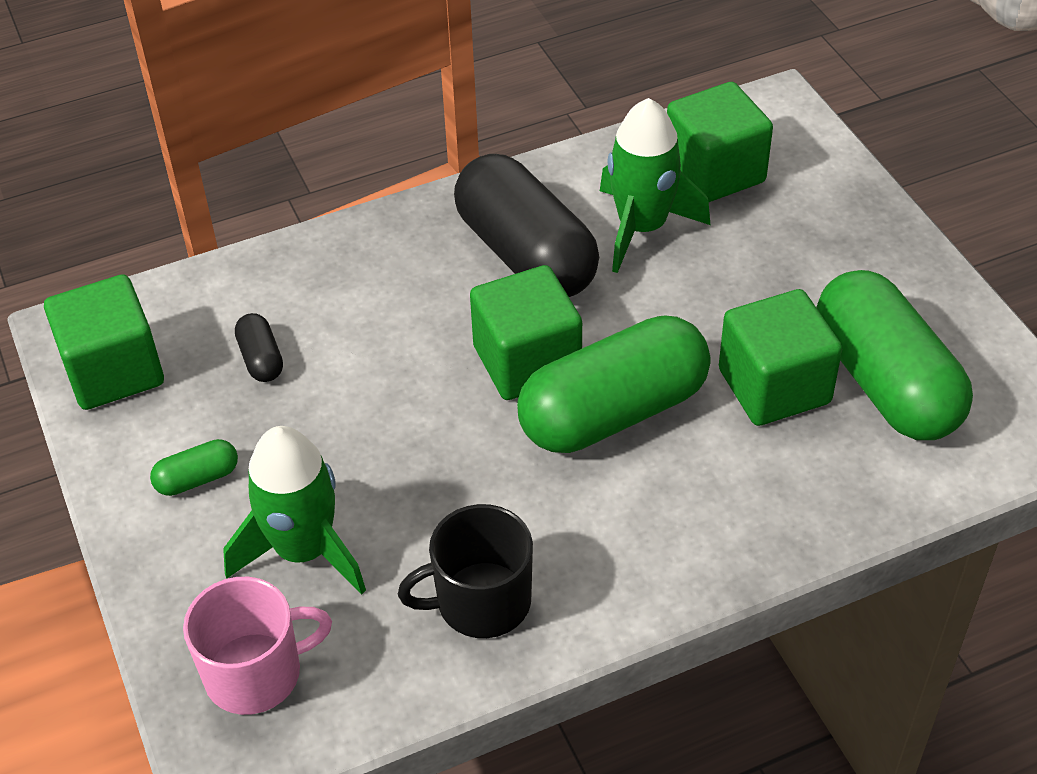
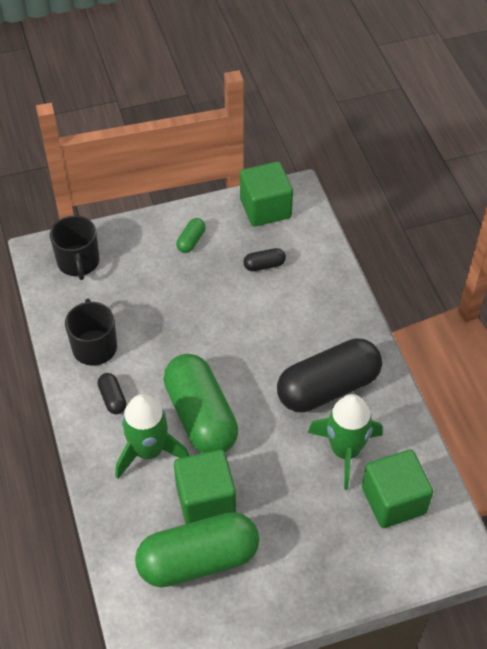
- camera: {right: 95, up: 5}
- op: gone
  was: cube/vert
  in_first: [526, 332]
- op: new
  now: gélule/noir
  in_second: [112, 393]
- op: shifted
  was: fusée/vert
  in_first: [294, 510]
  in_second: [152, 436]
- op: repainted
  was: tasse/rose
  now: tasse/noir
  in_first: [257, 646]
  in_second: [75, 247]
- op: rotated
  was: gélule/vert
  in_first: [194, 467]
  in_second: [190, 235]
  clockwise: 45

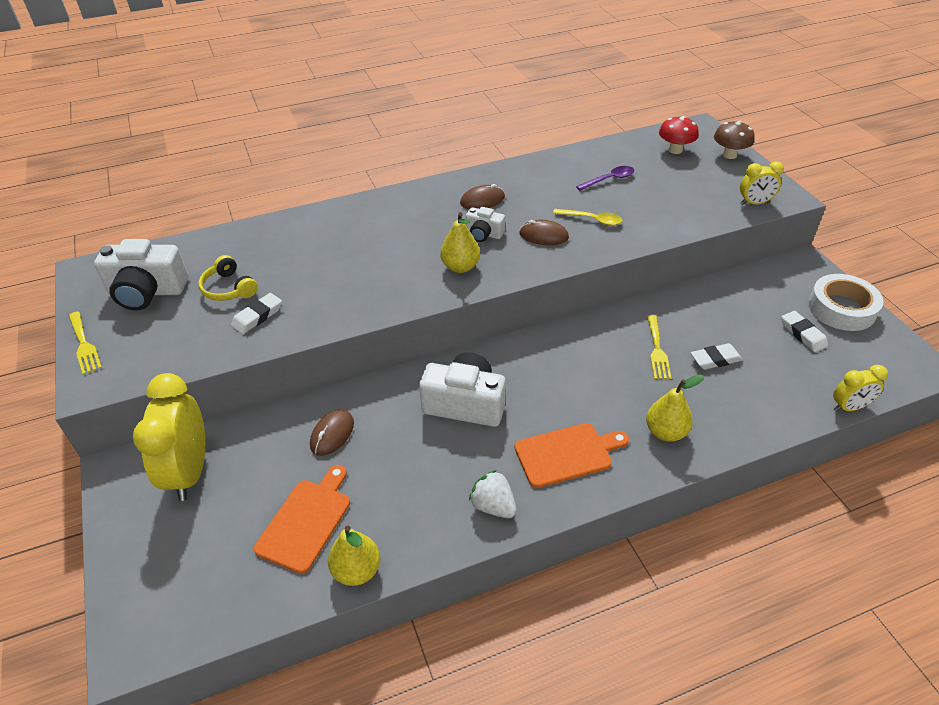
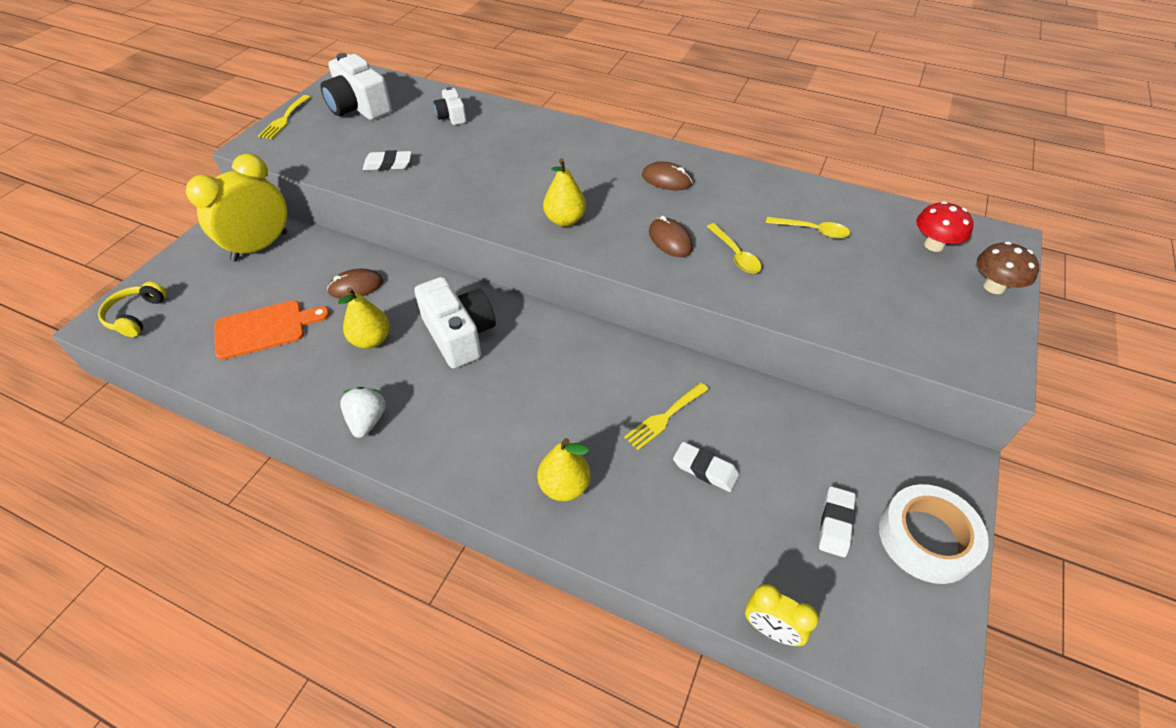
- camera: {right: 45, up: 5}
- op: gone
  was: planche à découper/orange
  in_first: [571, 455]
- op: gone
  was: réveil/jaune
  in_first: [762, 183]
- op: shifted
  was: casque audio/jaune
  in_first: [228, 278]
  in_second: [132, 309]
- op: shifted
  was: poire/jaune
  in_first: [354, 556]
  in_second: [364, 318]
- op: shifted
  was: appareil photo/blanc
  in_first: [485, 224]
  in_second: [450, 106]
- op: repainted
  was: cuillère/violet
  now: cuillère/jaune
  in_first: [605, 178]
  in_second: [808, 228]

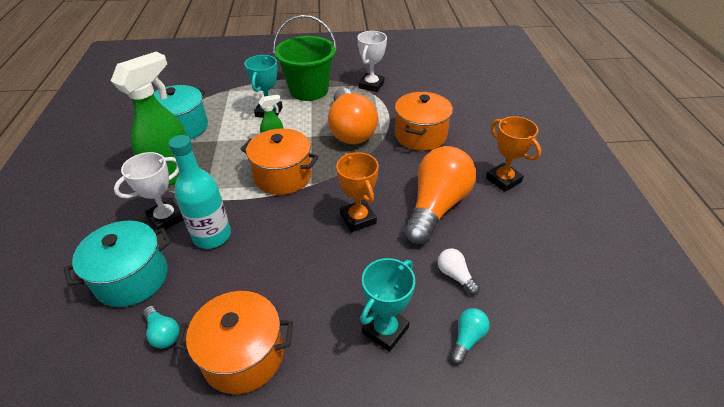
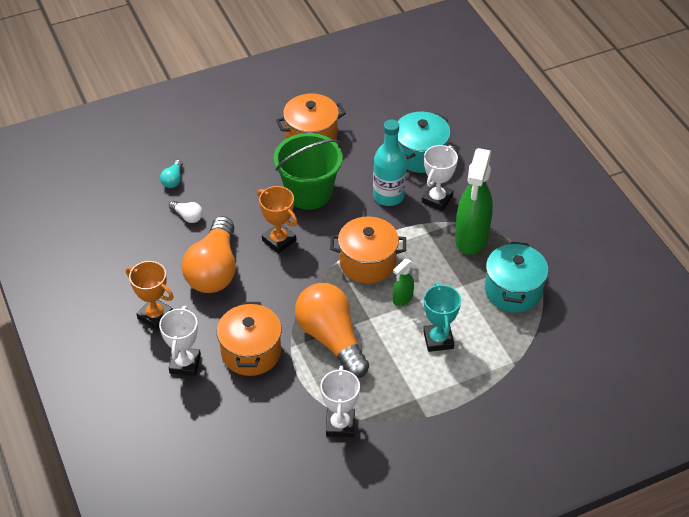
- camera: {right: 160, up: 5}
- op: gone
  was: ampoule/turquoise
  in_first: [161, 327]
- op: gone
  was: trophée/turquoise
  in_first: [387, 305]
- op: new
  now: trophée/blanc
  in_second: [180, 341]
- op: shifted
  was: seau/vert
  in_first: [305, 58]
  in_second: [308, 171]

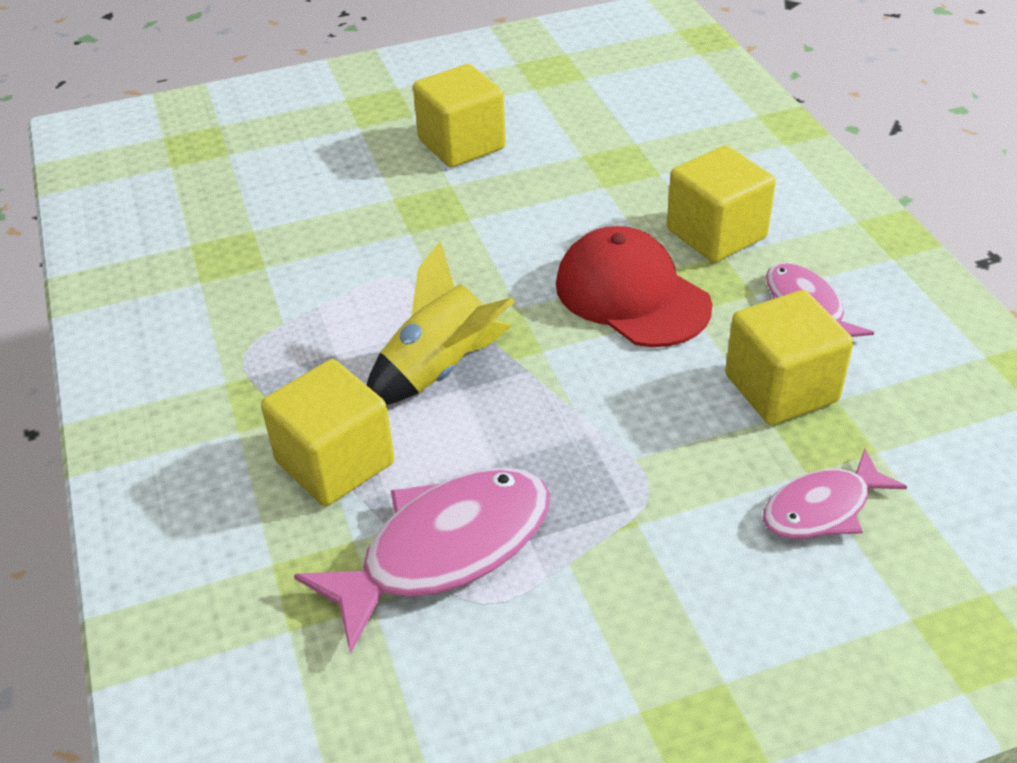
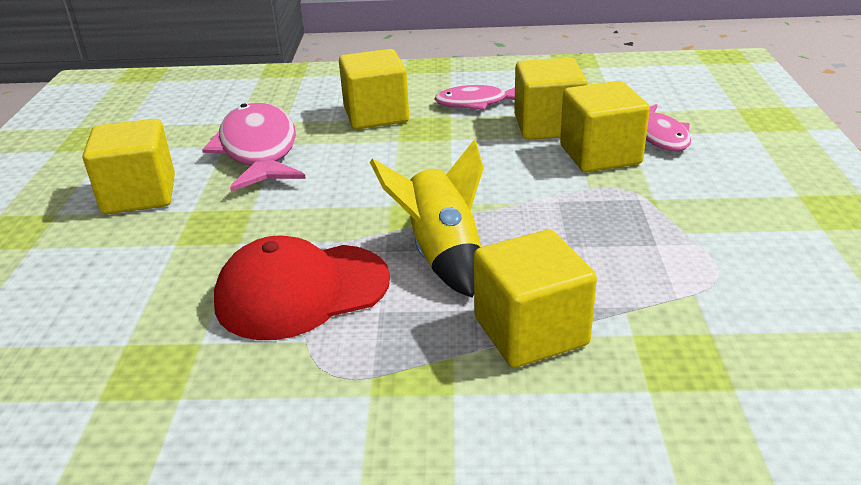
- camera: {right: -70, up: -10}
- op: new
  now: cube/jaune
  in_second: [605, 126]
- op: shifted
  was: poisson/rose
  in_first: [422, 560]
  in_second: [254, 147]
- op: shifted
  was: casquette/rouge
  in_first: [634, 286]
  in_second: [302, 288]

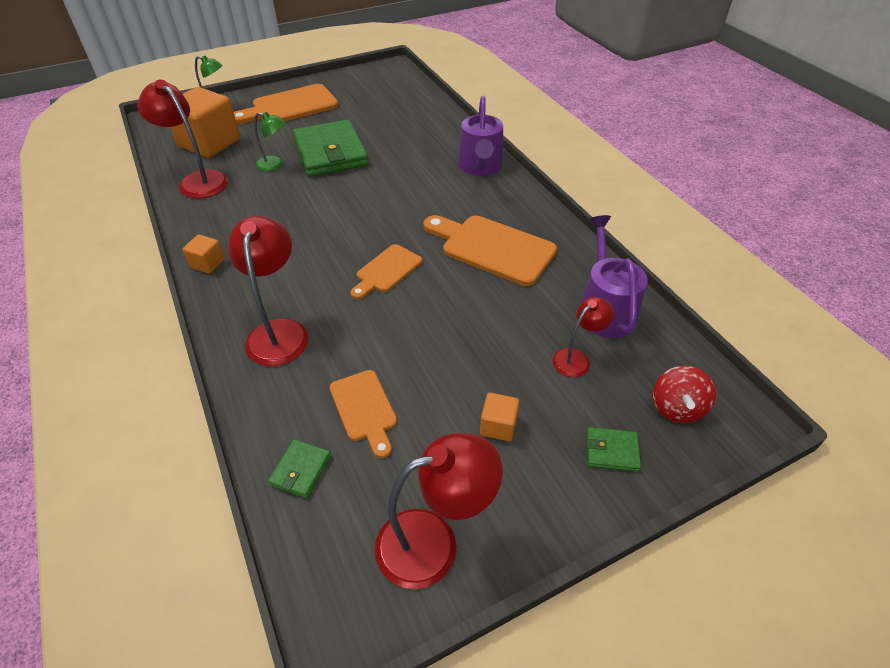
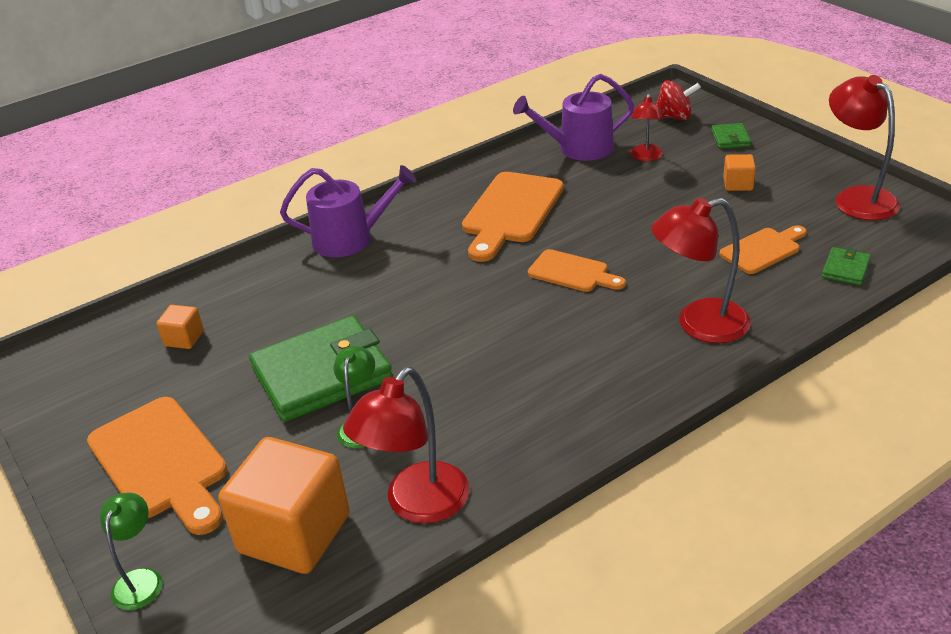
- camera: {right: -95, up: -10}
- op: shifted
  was: cube/orange
  in_first: [203, 253]
  in_second: [180, 327]
- op: rotated
  was: portefeuille/vert
  in_first: [299, 468]
  in_second: [846, 266]
  clockwise: -75
- op: rotated
  was: lampe/rouge
  in_first: [583, 337]
  in_second: [646, 127]
  clockwise: -120

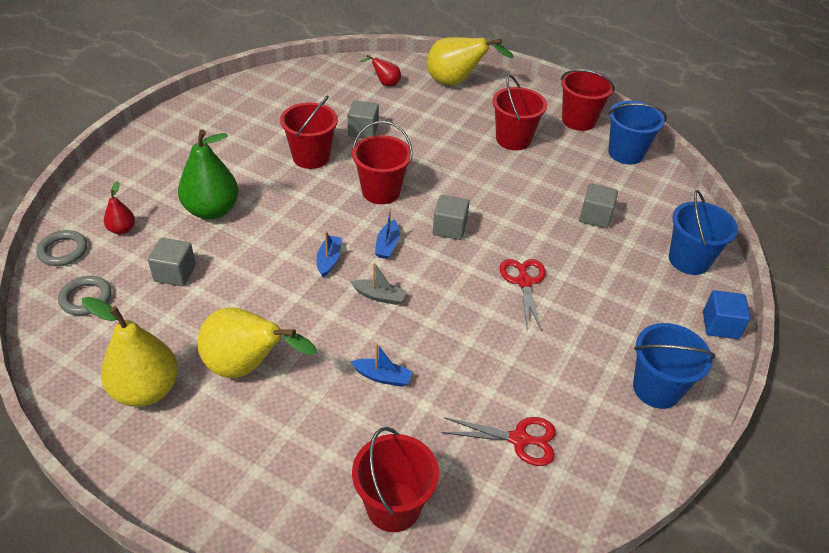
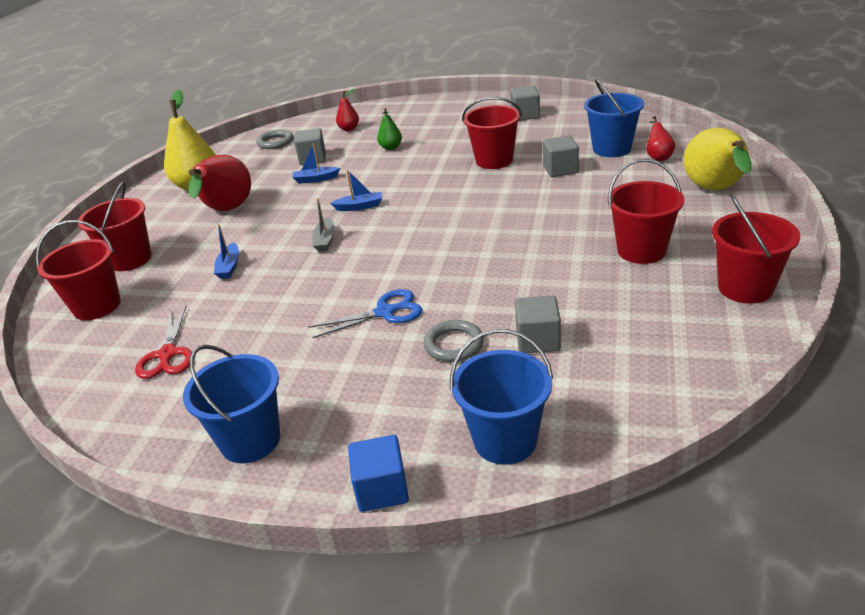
- camera: {right: 80, up: -10}
- op: shifted
  was: anneau/gris
  in_first: [61, 248]
  in_second: [453, 341]
- op: shifted
  was: seau/rouge
  in_first: [382, 162]
  in_second: [115, 226]
- op: shifted
  was: bateau/bleu
  in_first: [387, 234]
  in_second: [316, 163]
- op: shifted
  was: cube/gris
  in_first: [451, 217]
  in_second: [525, 103]
- op: shifted
  was: seau/bleu
  in_first: [637, 132]
  in_second: [614, 118]
- op: repainted
  was: poire/jaune
  now: poire/rouge
  in_first: [257, 342]
  in_second: [219, 183]
- op: repainted
  was: ciseaux/rouge
  now: ciseaux/bleu
  in_first: [523, 295]
  in_second: [365, 313]
- op: scaled
  was: poire/vert
  in_first: [208, 174]
  in_second: [389, 129]
  ratio: 0.49

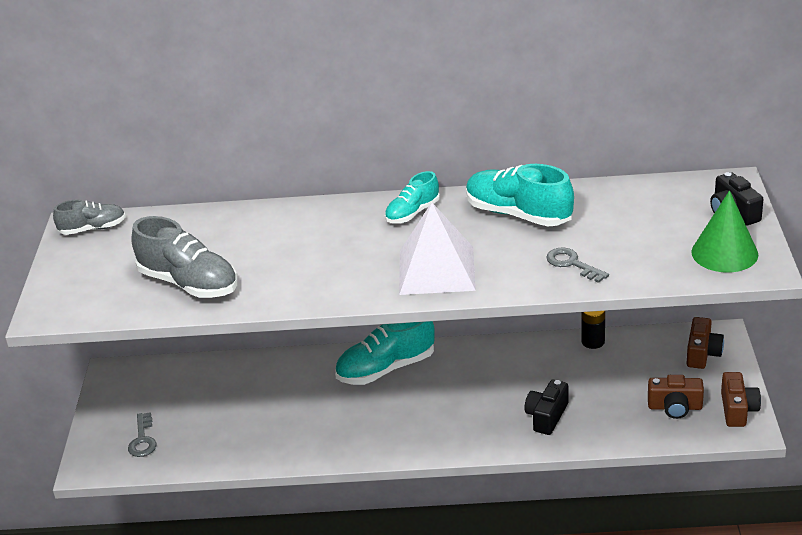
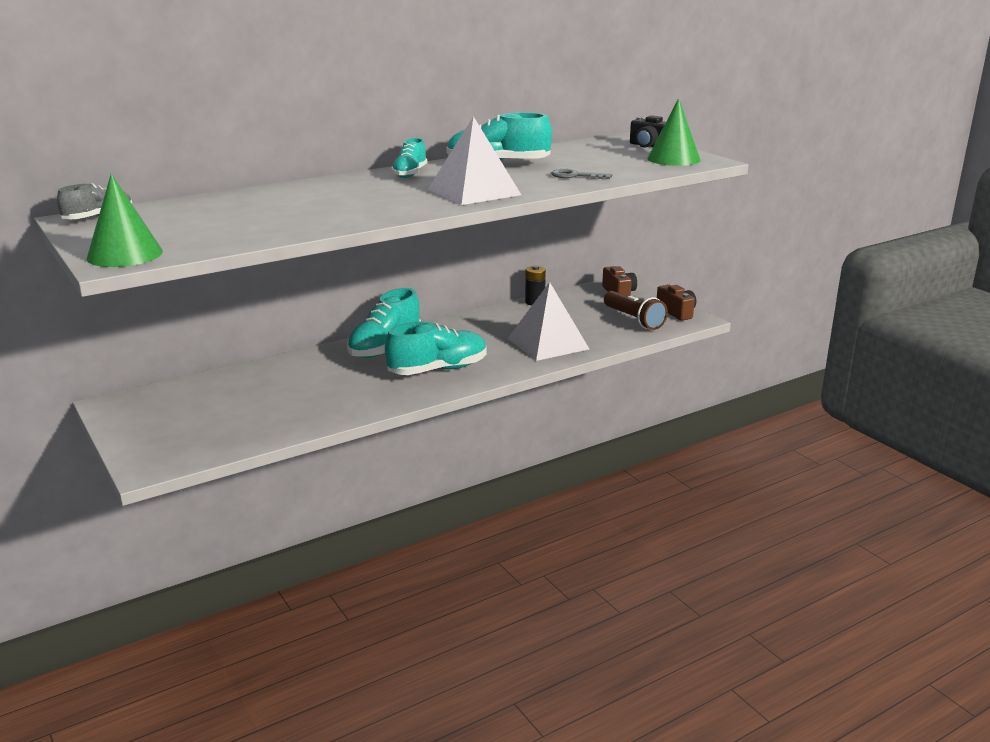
- camera: {right: -35, up: -10}
- op: gone
  was: clé/gris
  in_first: [142, 434]
- op: gone
  was: chaussure/gris
  in_first: [184, 257]
- op: new
  now: cône/vert
  in_second: [125, 220]
- op: new
  now: chaussure/turquoise
  in_second: [436, 348]
- op: swapped
  was: appareil photo/noir
  now: pyramide/blanc
  in_first: [546, 407]
  in_second: [548, 321]
- op: swapped
  was: appareil photo/marron
  now: lampe de poche/marron
  in_first: [676, 397]
  in_second: [636, 310]

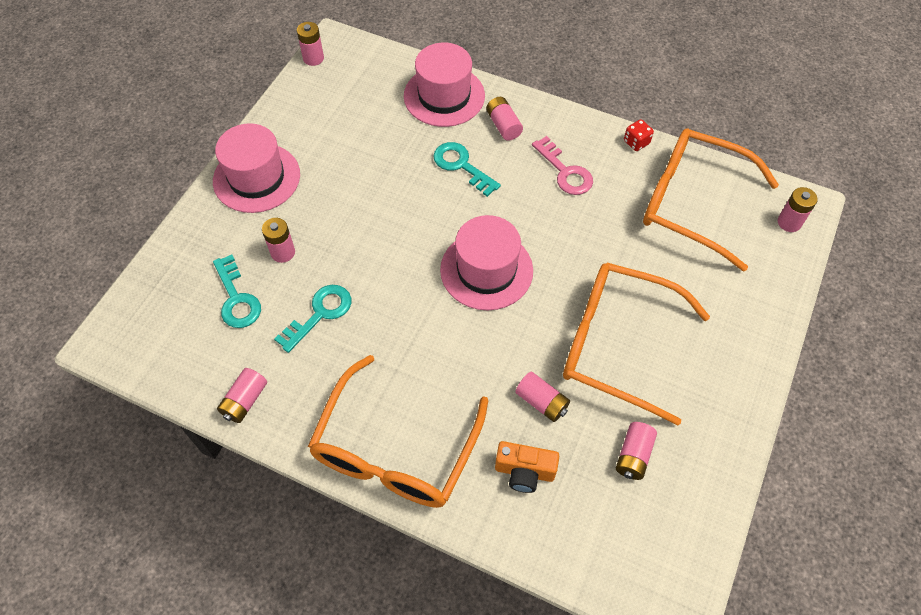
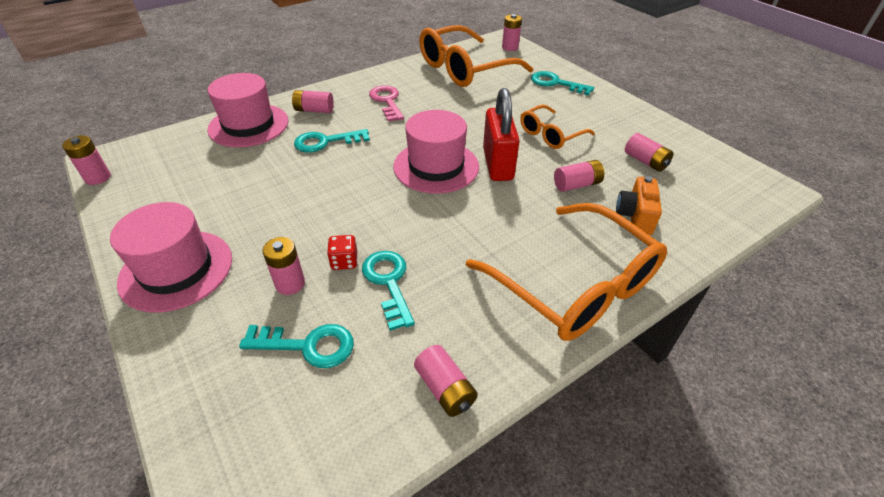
- camera: {right: -60, up: -15}
- op: new
  now: cadenas/rouge
  in_second: [501, 134]
- op: new
  now: clé/turquoise
  in_second: [562, 83]
- op: shifted
  was: dé/rouge
  in_first: [639, 135]
  in_second: [342, 252]
- op: rotated
  was: appareil photo/orange
  in_first: [527, 467]
  in_second: [639, 205]
  clockwise: 150
- op: rotated
  was: clé/rose
  in_first: [562, 165]
  in_second: [386, 103]
  clockwise: -105
- op: scaled
  was: lunettes/orange
  in_first: [636, 344]
  in_second: [557, 127]
  ratio: 0.54

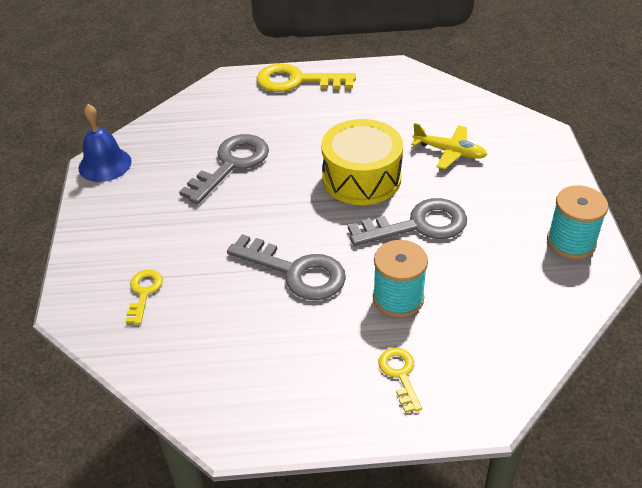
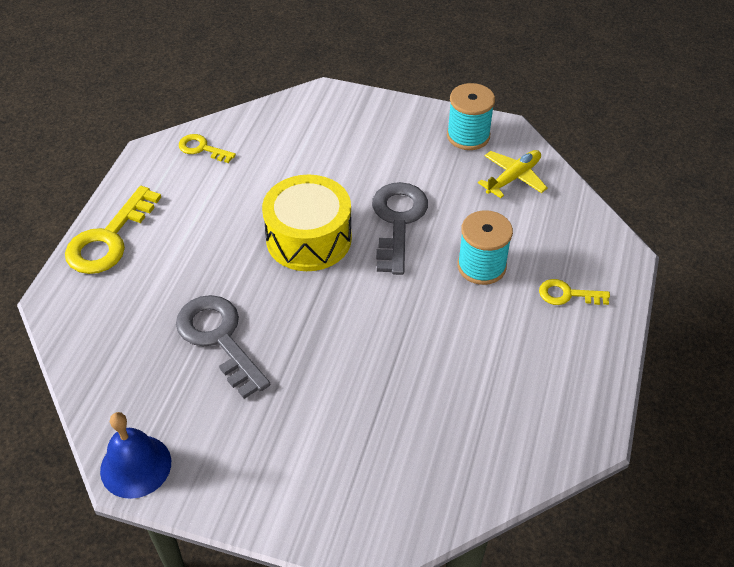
- camera: {right: -70, up: 5}
- op: gone
  was: clé/gris
  in_first: [286, 267]
- op: shifted
  was: clé/jaune
  in_first: [144, 296]
  in_second: [207, 148]
- op: shifted
  was: avion/jaune
  in_first: [449, 146]
  in_second: [513, 174]

